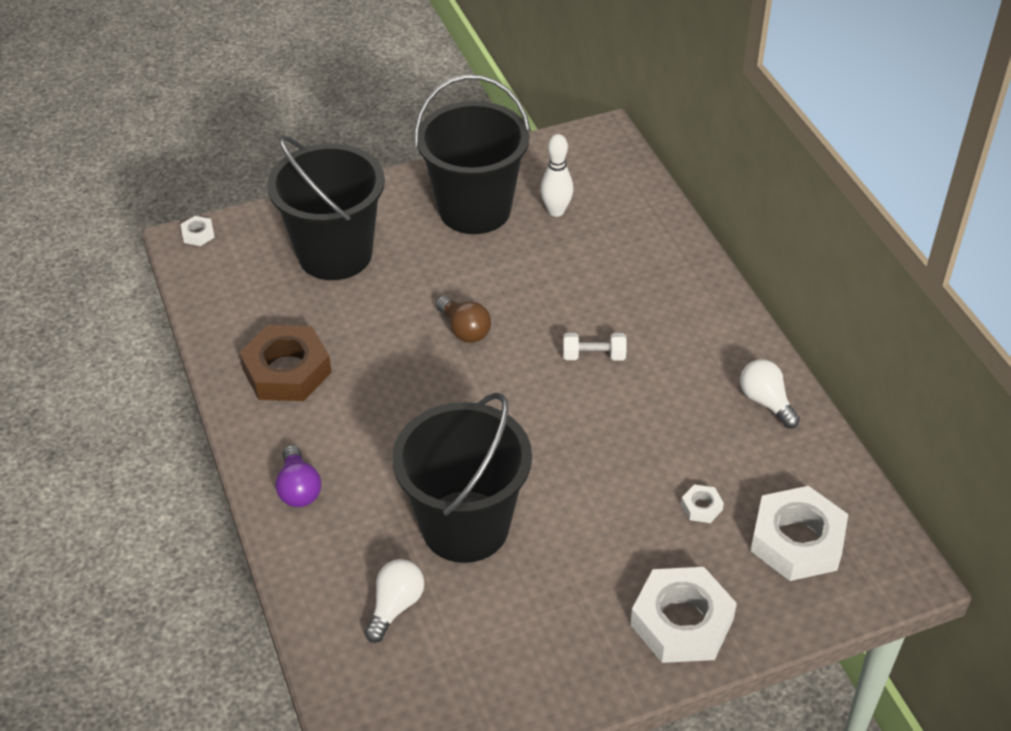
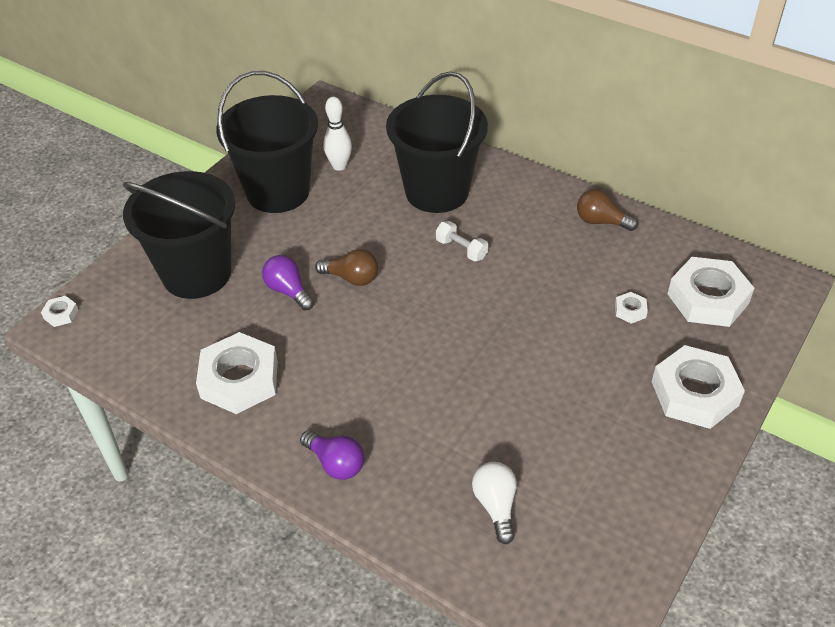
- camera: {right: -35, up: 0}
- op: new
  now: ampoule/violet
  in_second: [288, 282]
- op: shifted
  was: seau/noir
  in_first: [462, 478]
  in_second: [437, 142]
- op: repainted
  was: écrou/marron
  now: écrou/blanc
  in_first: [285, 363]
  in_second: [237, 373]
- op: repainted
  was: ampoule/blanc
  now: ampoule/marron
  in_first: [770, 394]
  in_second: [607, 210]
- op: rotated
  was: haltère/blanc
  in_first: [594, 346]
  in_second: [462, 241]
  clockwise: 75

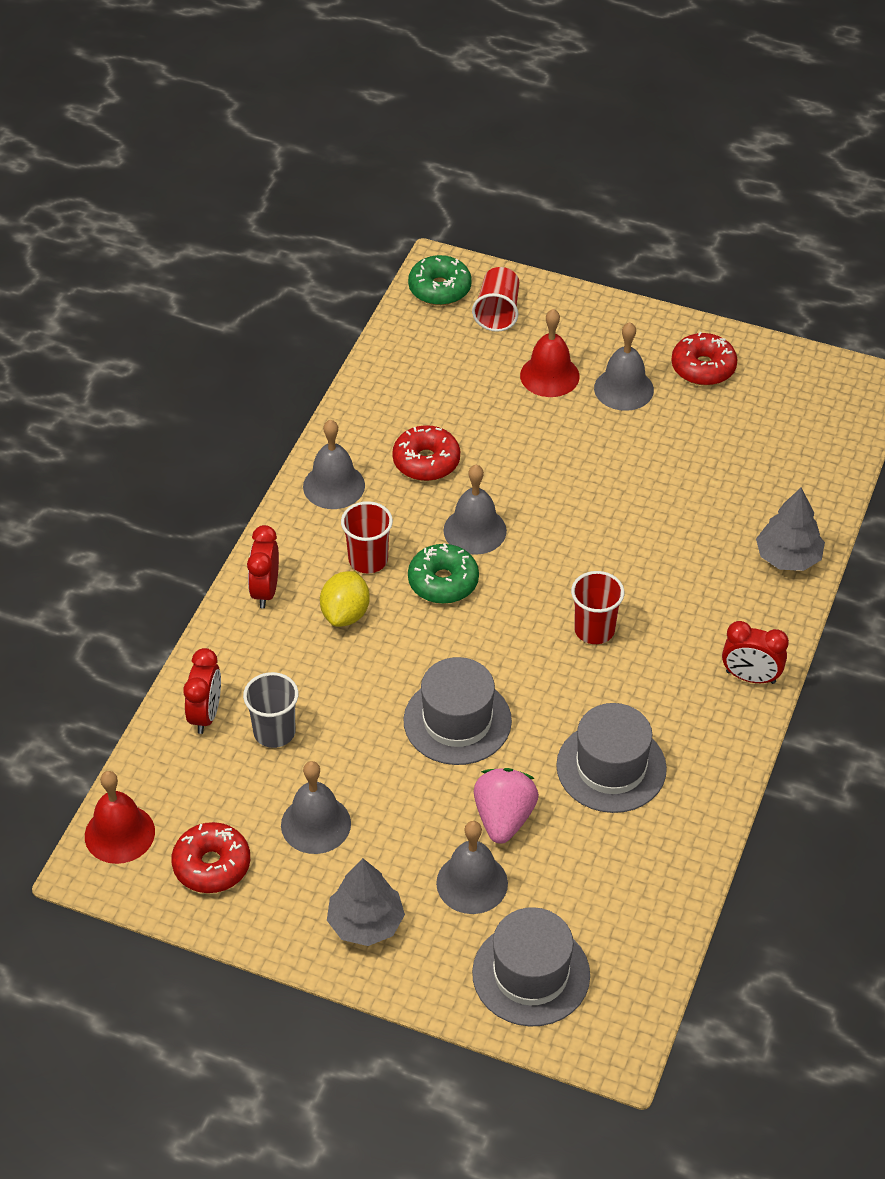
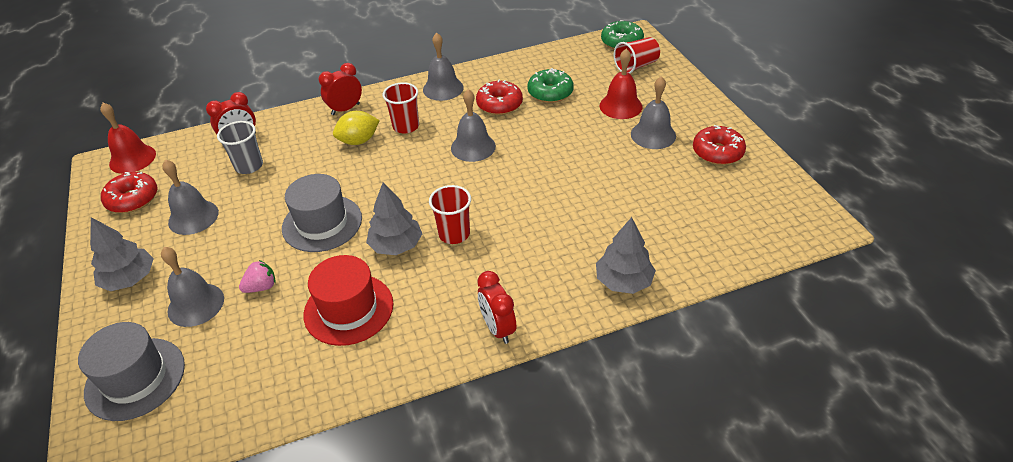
- camera: {right: 50, up: -5}
- op: new
  now: arbre/gris
  in_second: [394, 219]
- op: shifted
  was: beignet/vert
  in_first: [443, 573]
  in_second: [551, 85]
- op: repainted
  was: chapeau/gris
  now: chapeau/rouge
  in_first: [611, 758]
  in_second: [348, 300]
- op: scaled
  was: fraise/rose
  in_first: [506, 806]
  in_second: [257, 276]
  ratio: 0.61

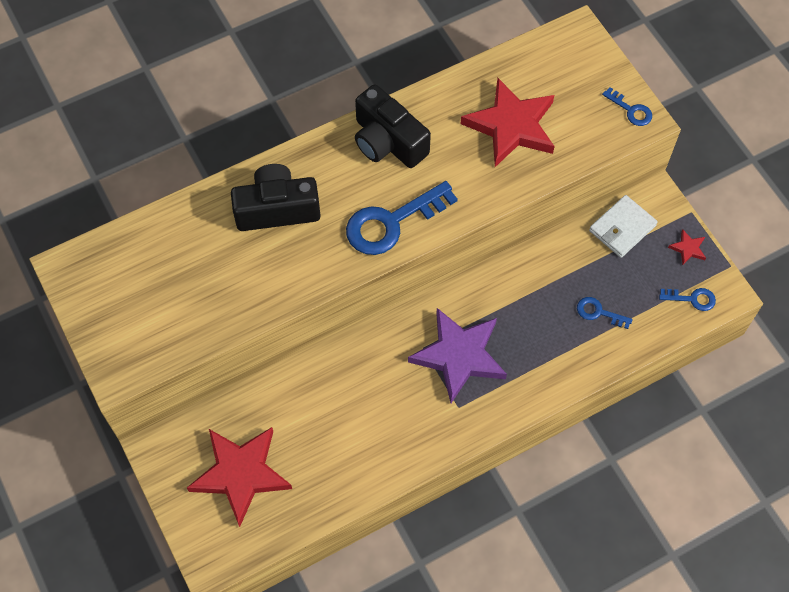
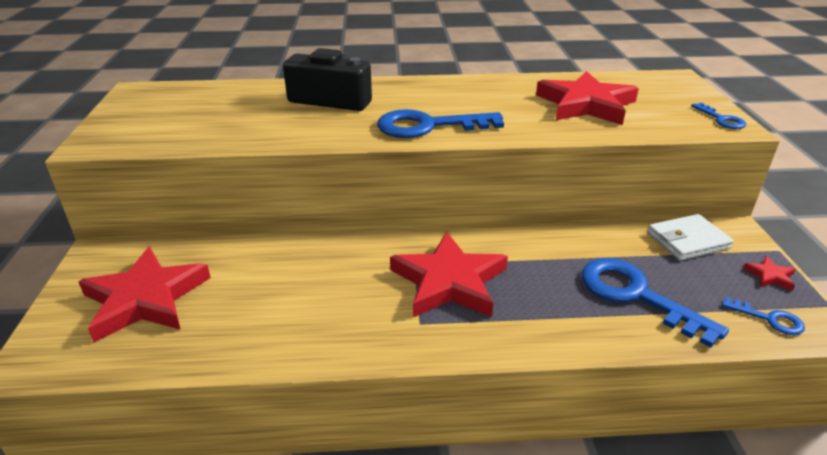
- camera: {right: 25, up: -30}
- op: gone
  was: appareil photo/noir
  in_first: [393, 126]
- op: repainted
  was: étoile/violet
  now: étoile/rouge
  in_first: [457, 355]
  in_second: [449, 274]
- op: scaled
  was: clé/bleu
  in_first: [605, 313]
  in_second: [655, 303]
  ratio: 2.04

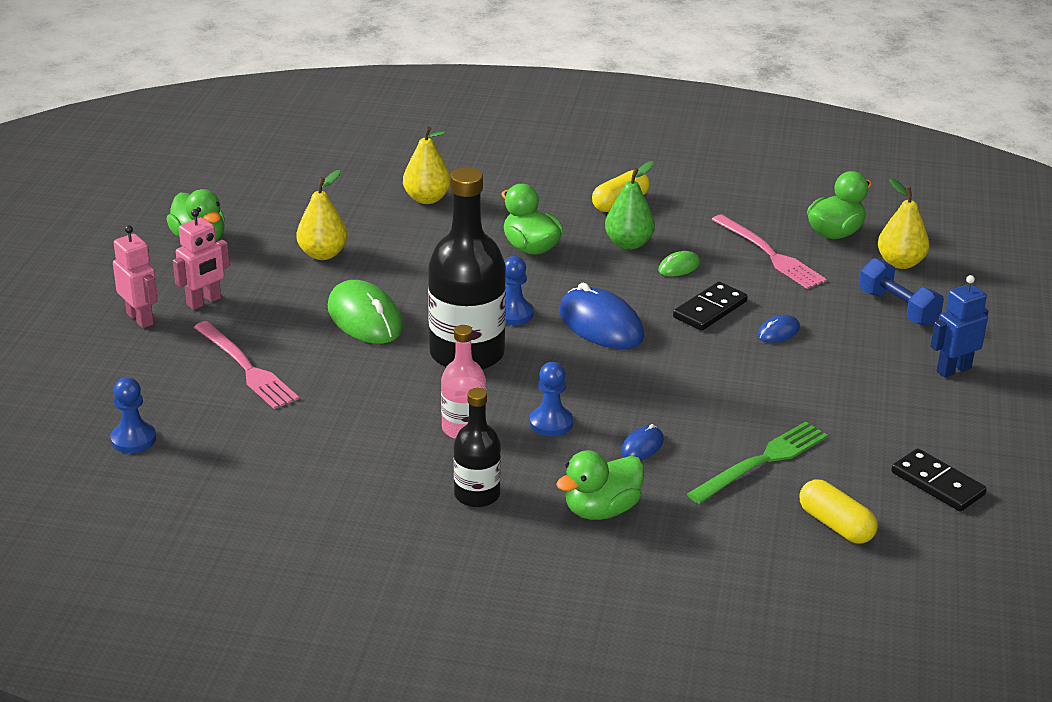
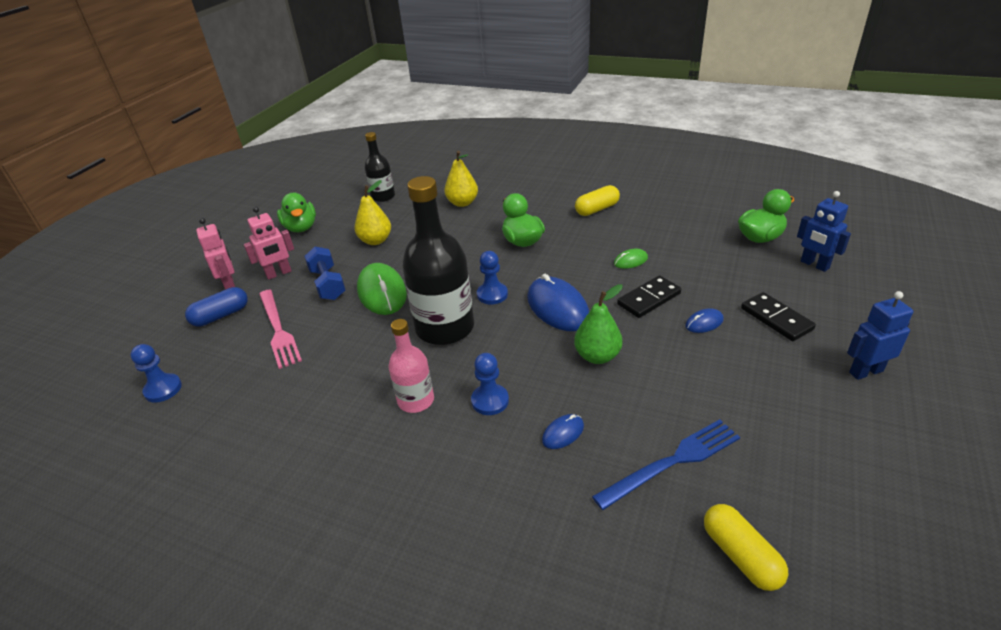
- camera: {right: 15, up: 5}
- op: gone
  was: canard/vert
  in_first: [600, 485]
- op: gone
  was: fourchette/rose
  in_first: [769, 251]
- op: new
  now: gélule/bleu
  in_second: [216, 307]
- op: shifted
  was: bouteille/noir
  in_first: [477, 447]
  in_second: [379, 167]
- op: shifted
  was: poire/vert
  in_first: [630, 205]
  in_second: [598, 324]
- op: shifted
  was: haltère/bleu
  in_first: [901, 292]
  in_second: [324, 273]
- op: shifted
  was: domino/noir
  in_first: [939, 480]
  in_second: [778, 316]
- op: swapped
  was: poire/jaune
  now: robot/bleu
  in_first: [903, 223]
  in_second: [824, 231]
- op: repainted
  was: fourchette/vert
  now: fourchette/bleu
  in_first: [757, 463]
  in_second: [666, 464]

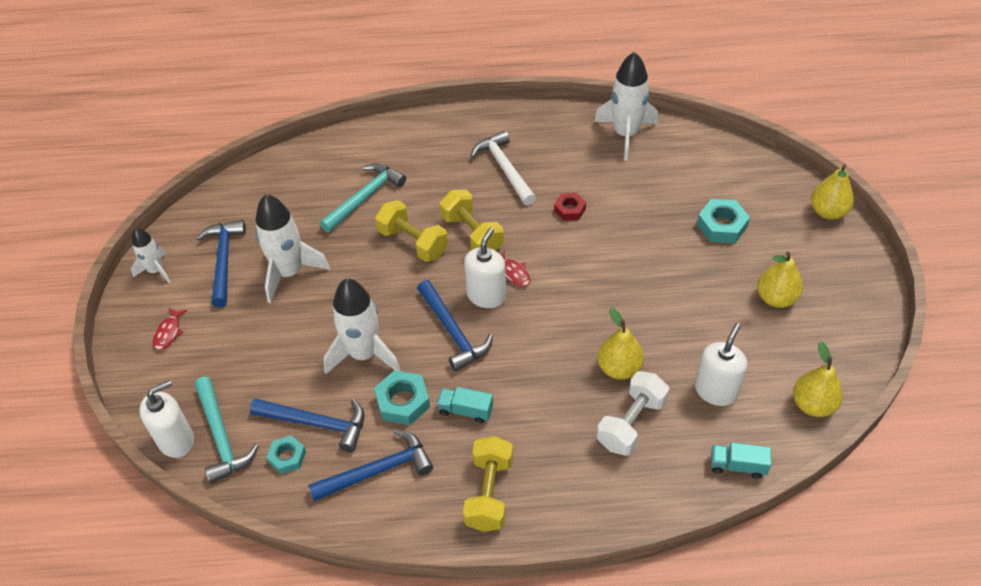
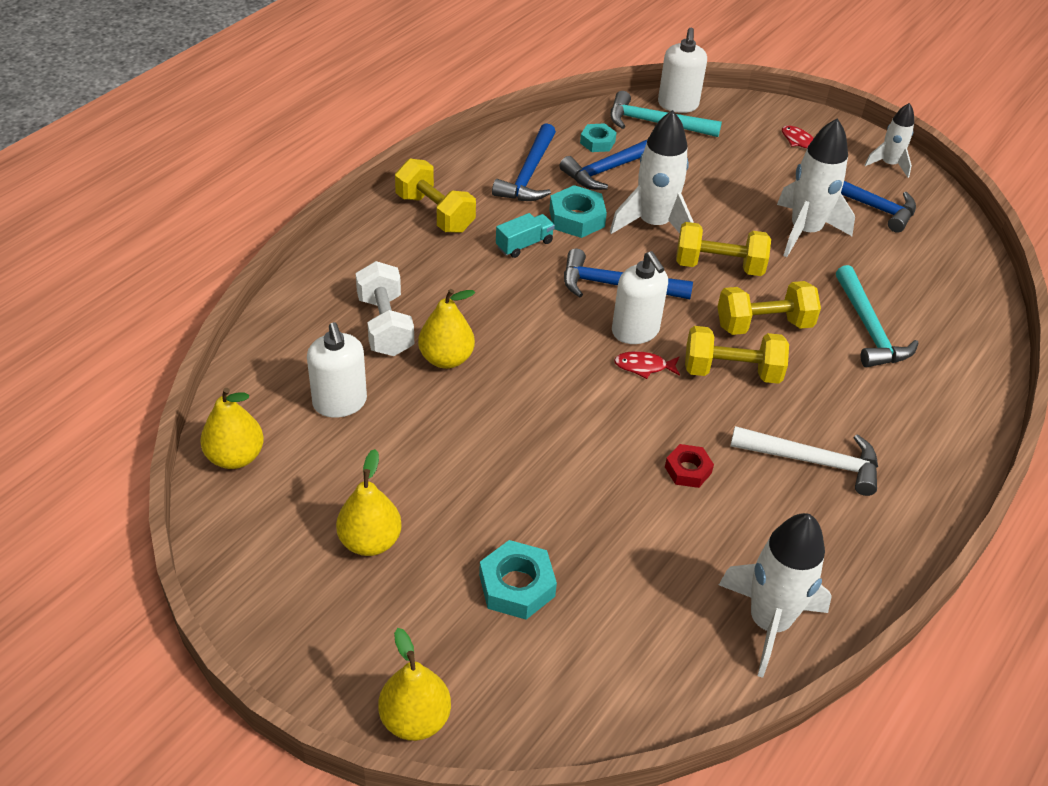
- camera: {right: 125, up: -5}
- op: gone
  was: camion/turquoise
  in_first: [741, 460]
- op: new
  now: haltère/jaune
  in_second: [723, 249]

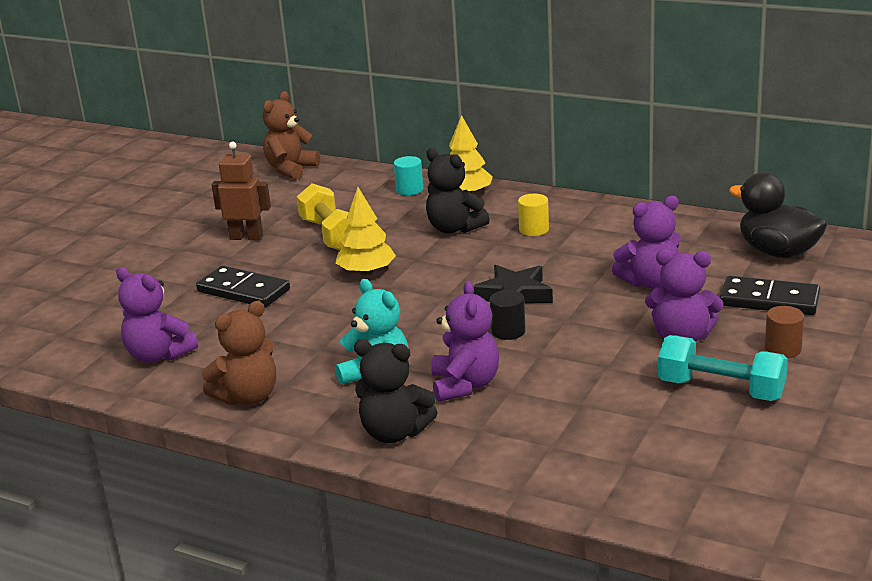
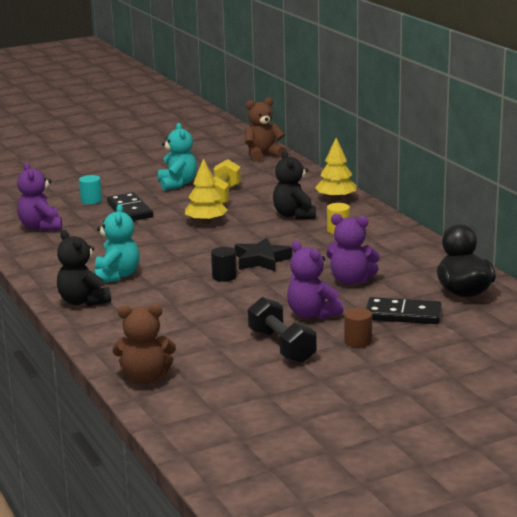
- camera: {right: 35, up: -5}
- op: gone
  was: ours en peluche/violet
  in_first: [465, 341]
- op: shifted
  was: ours en peluche/marron
  in_first: [239, 353]
  in_second: [144, 344]
- op: shifted
  was: cylindre/turquoise
  in_first: [408, 175]
  in_second: [90, 189]
- op: swapped
  was: robot/marron
  now: ours en peluche/turquoise
  in_first: [241, 191]
  in_second: [177, 156]
- op: repainted
  was: haltère/turquoise
  now: haltère/noir
  in_first: [723, 368]
  in_second: [282, 330]
- op: rotated
  was: domino/noir
  in_first: [770, 295]
  in_second: [404, 310]
  clockwise: -45

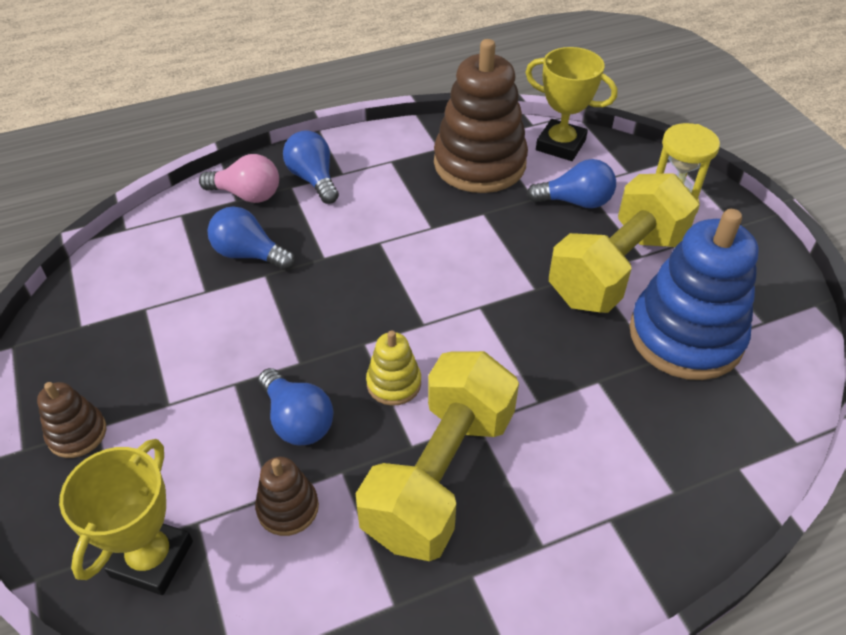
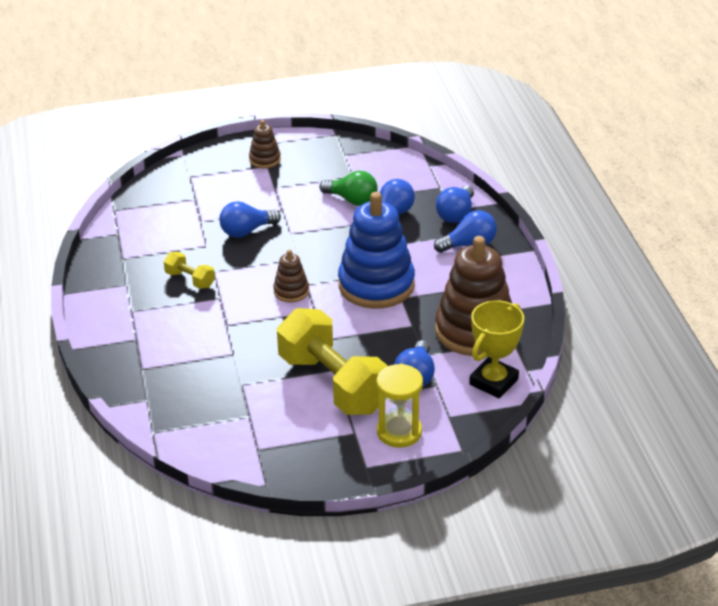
- camera: {right: 100, up: -10}
- op: gone
  was: trophée/jaune
  in_first: [126, 517]
- op: gone
  was: jouet à empiler/jaune
  in_first: [393, 368]
- op: new
  now: ampoule/vert
  in_second: [349, 188]
- op: shifted
  was: jouet à empiler/marron
  in_first: [287, 496]
  in_second: [291, 275]
- op: shifted
  was: jouet à empiler/bleu
  in_first: [694, 294]
  in_second: [376, 250]
- op: repainted
  was: ampoule/rose
  now: ampoule/bleu
  in_first: [239, 178]
  in_second: [455, 204]
- op: scaled
  was: haltère/jaune
  in_first: [437, 456]
  in_second: [189, 270]
  ratio: 0.44

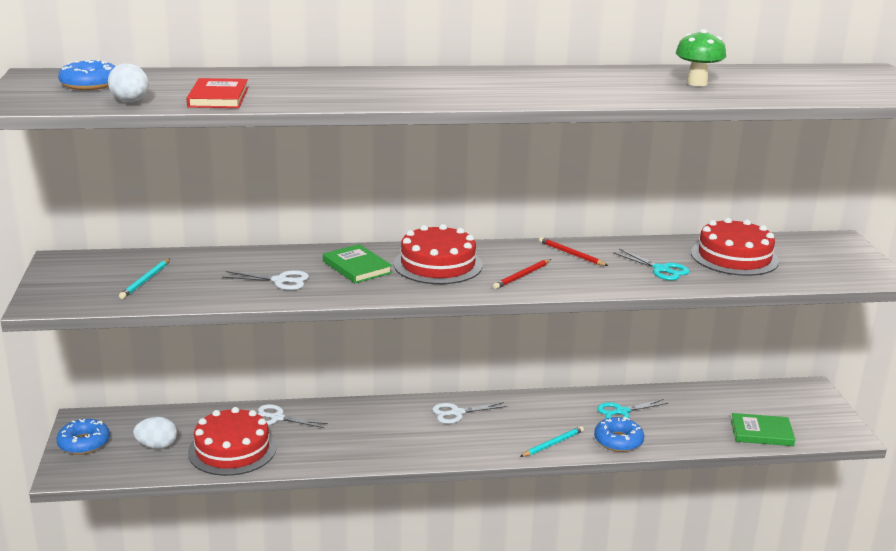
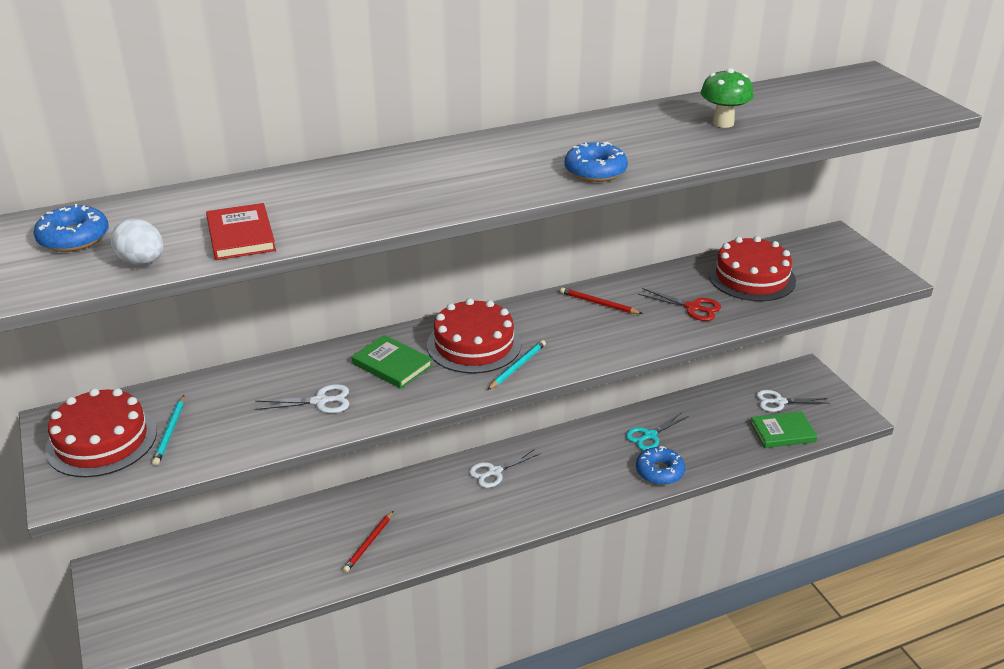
- camera: {right: -15, up: 10}
- op: gone
  was: œuf/blanc
  in_first: [155, 433]
- op: shifted
  was: beignet/bleu
  in_first: [83, 437]
  in_second: [596, 162]
- op: shifted
  was: gâteau/rouge
  in_first: [232, 441]
  in_second: [101, 432]
- op: shifted
  was: ciseaux/blanc
  in_first: [292, 416]
  in_second: [793, 401]
- op: shifted
  was: crayon/rouge
  in_first: [522, 274]
  in_second: [368, 541]
- op: shifted
  was: crayon/turquoise
  in_first: [552, 441]
  in_second: [516, 365]
- op: repainted
  was: ciseaux/turquoise
  now: ciseaux/rouge
  in_first: [651, 265]
  in_second: [679, 304]

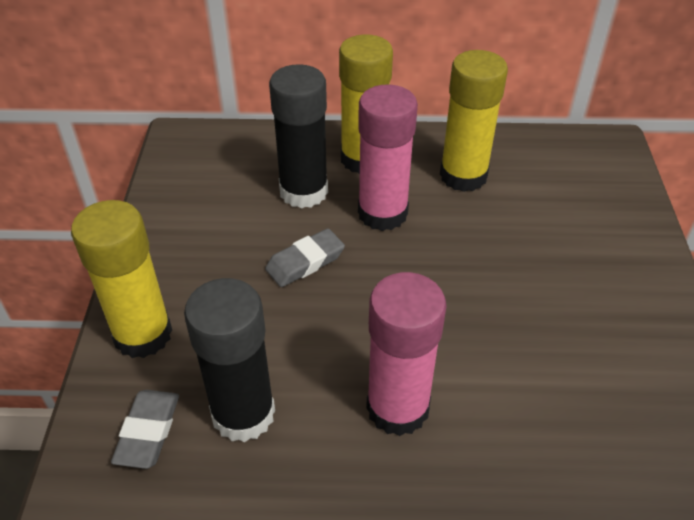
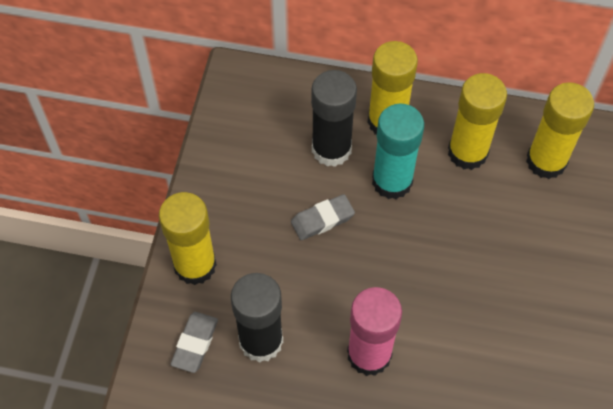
- camera: {right: 10, up: 15}
- op: new
  now: bâton de colle/jaune
  in_second: [560, 130]
- op: repainted
  was: bâton de colle/rose
  now: bâton de colle/turquoise
  in_first: [388, 157]
  in_second: [398, 151]

